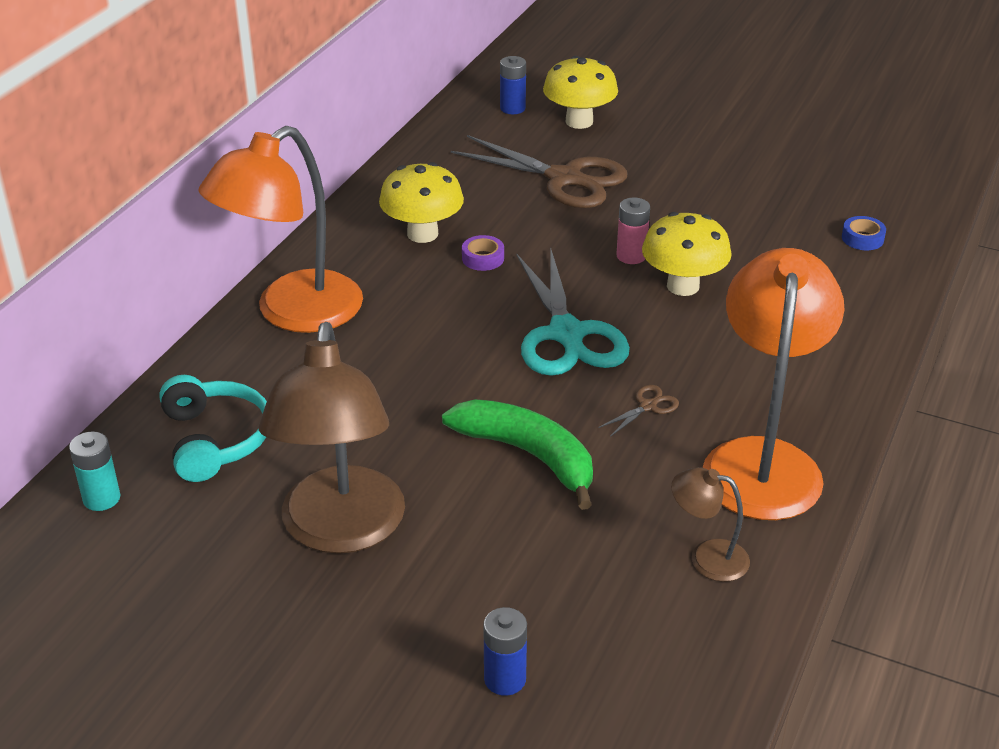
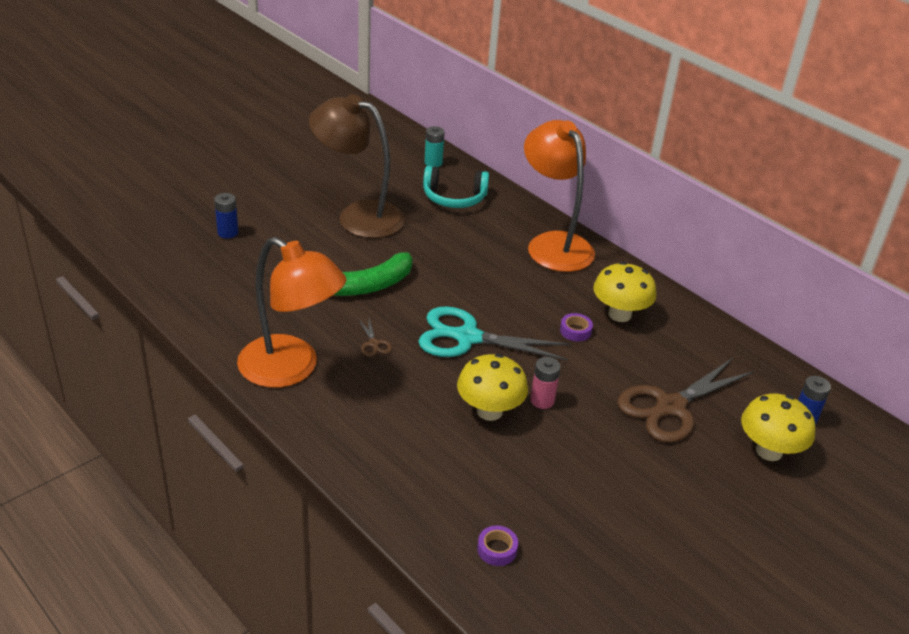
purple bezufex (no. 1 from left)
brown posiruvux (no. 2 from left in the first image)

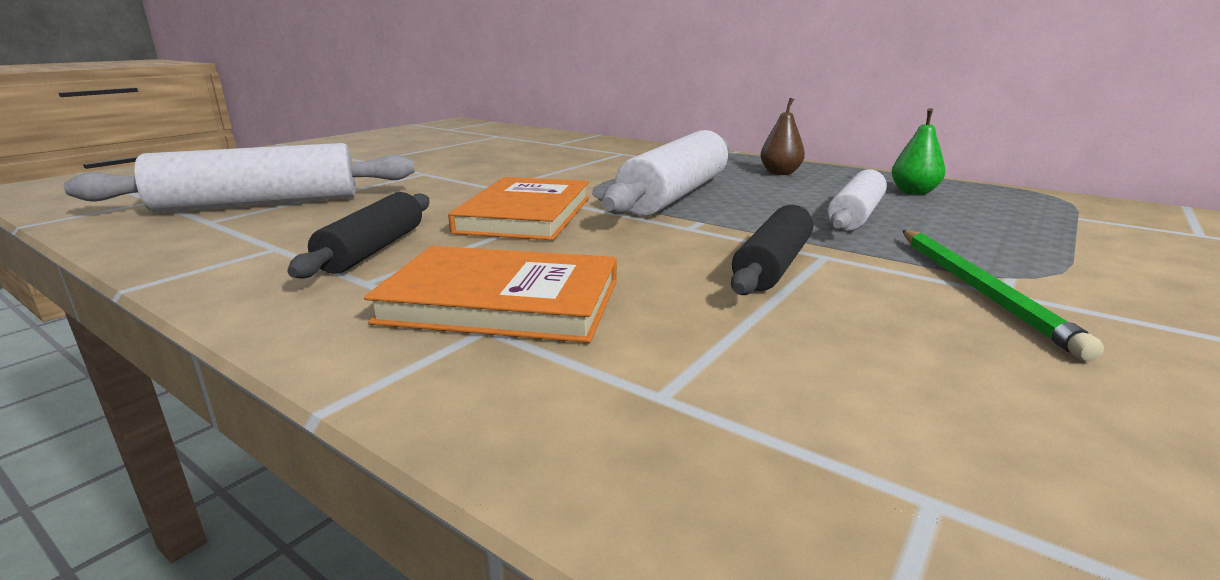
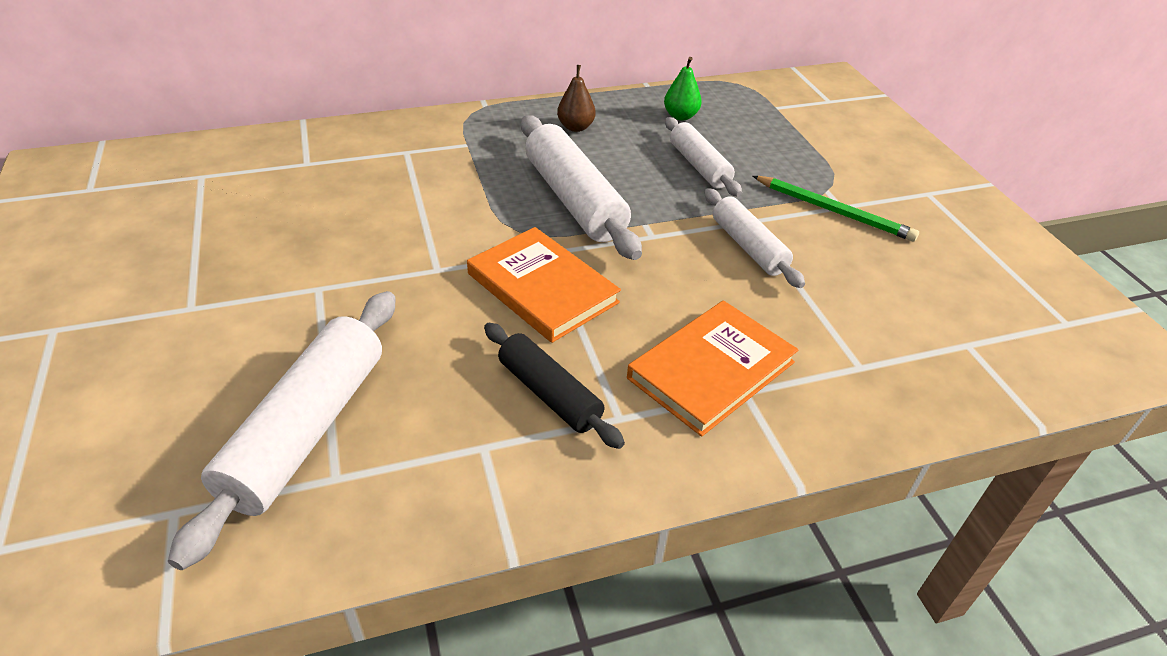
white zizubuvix (no. 4 from left)

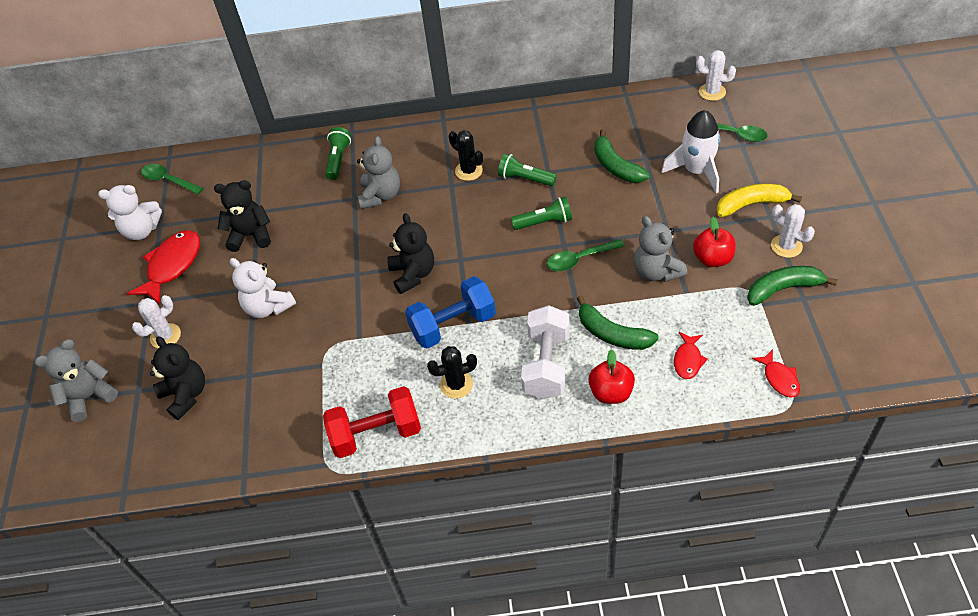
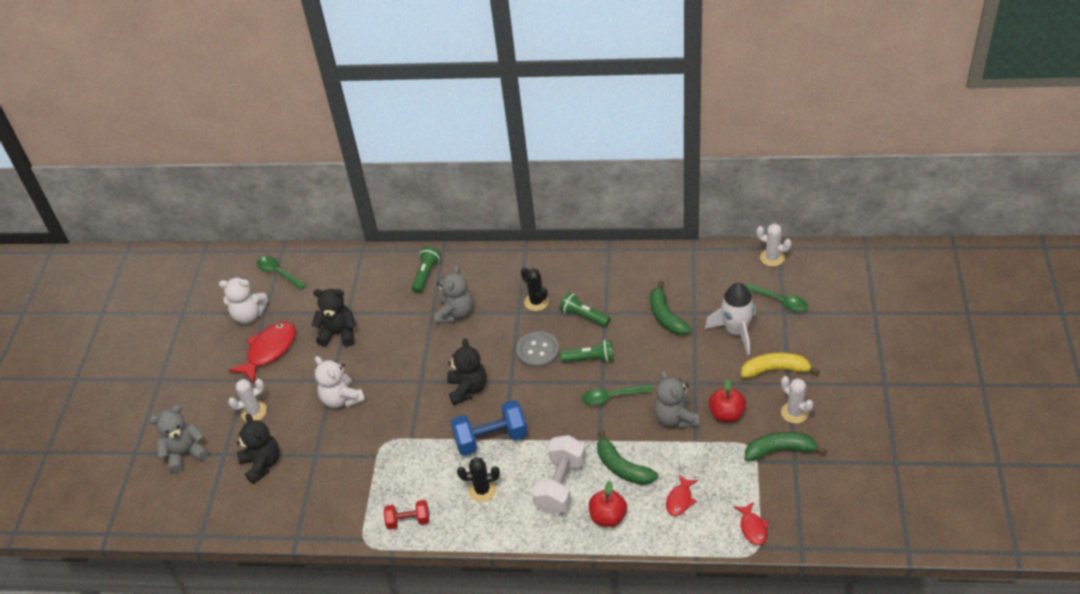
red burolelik
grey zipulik

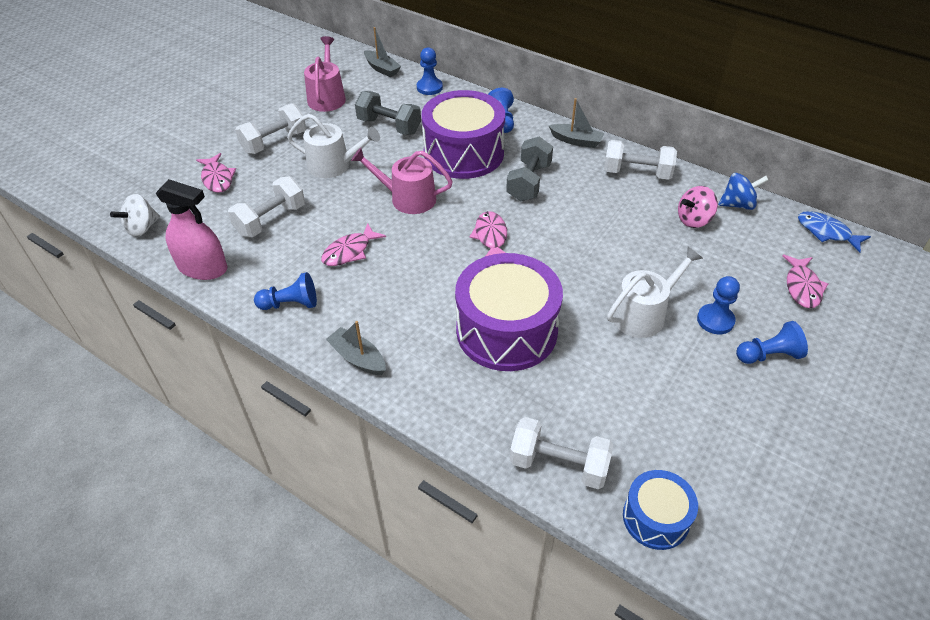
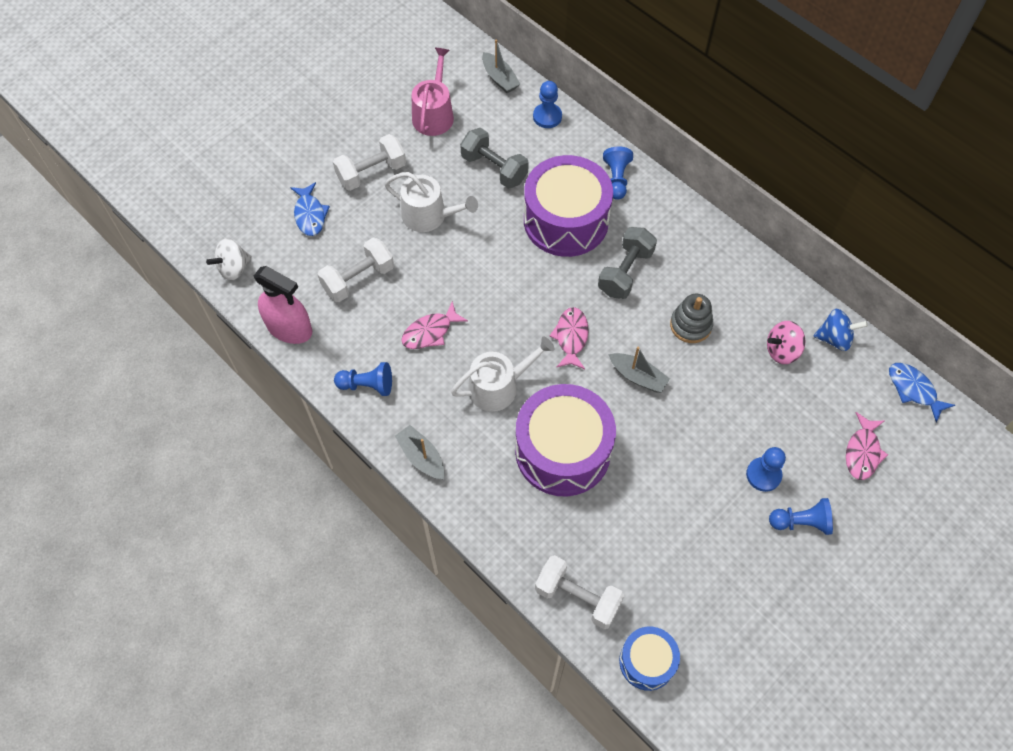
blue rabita (no. 1 from left)
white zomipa (no. 2 from left)
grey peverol (no. 3 from left)
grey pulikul
pink zomipa (no. 2 from left in the first image)
white burolelik (no. 4 from left in the first image)

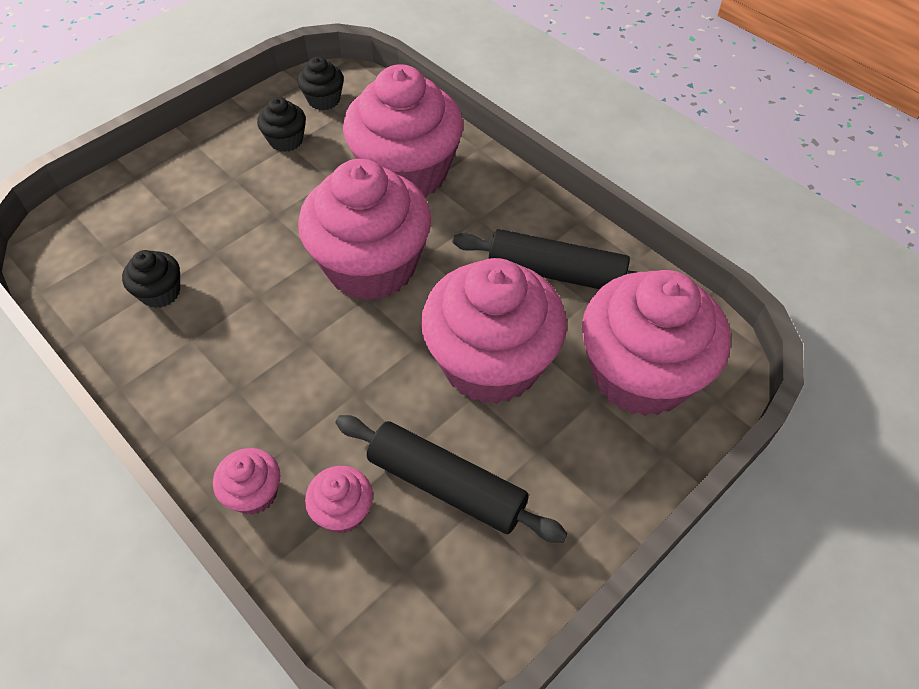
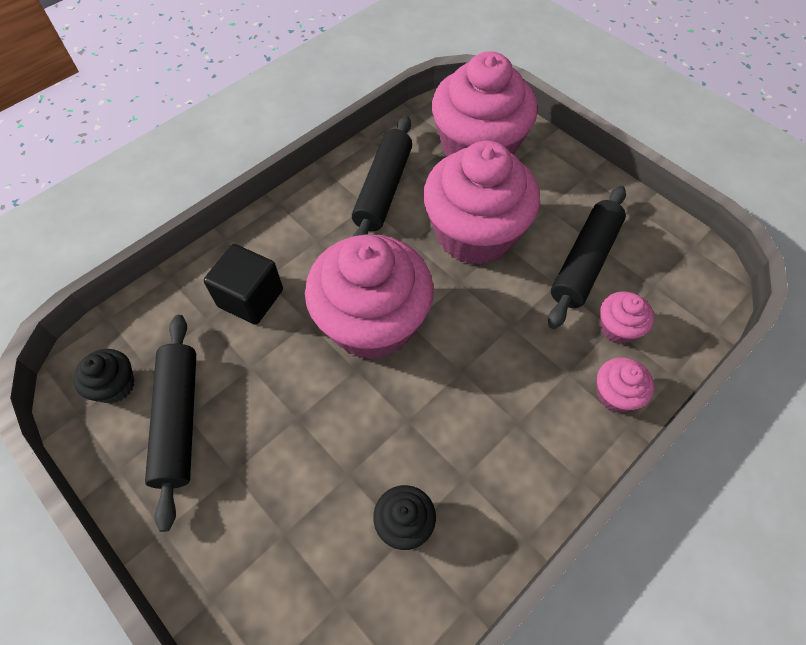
black zizubuvix (no. 1 from left)
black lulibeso

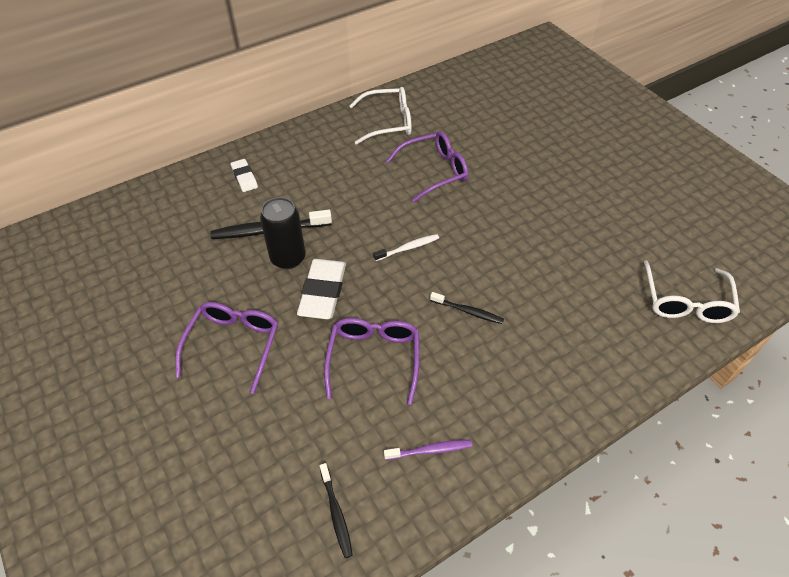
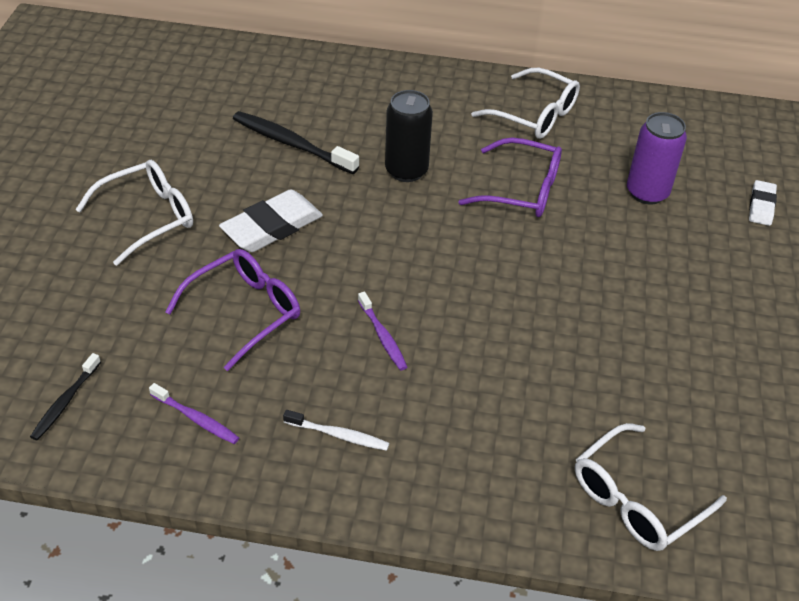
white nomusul (no. 1 from left)
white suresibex
purple suresibex (no. 2 from left)
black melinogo
purple melinogo
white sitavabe (no. 2 from left)

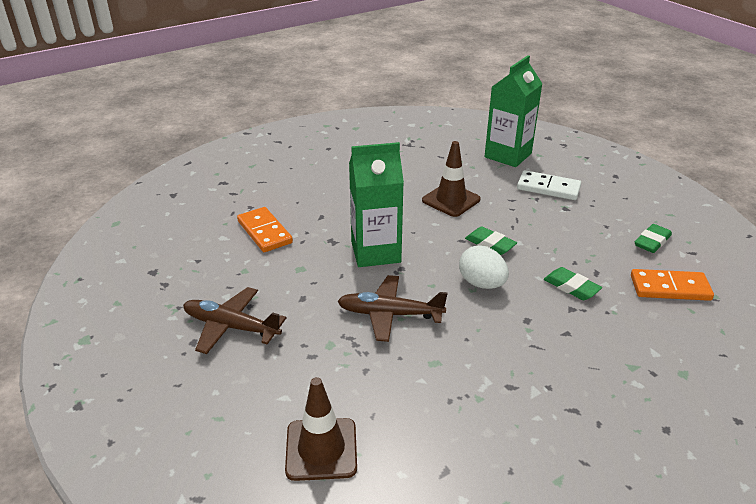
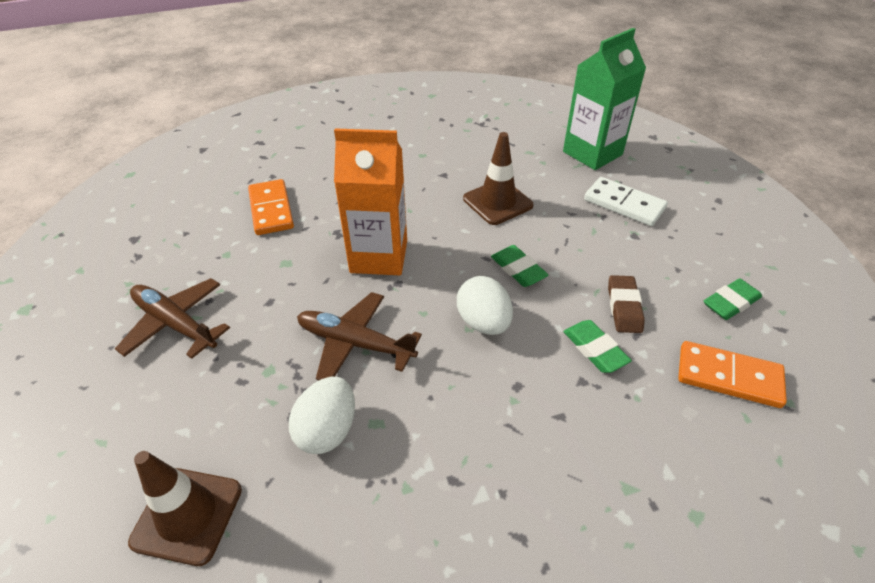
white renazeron (no. 1 from left)
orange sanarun
brown sitavabe

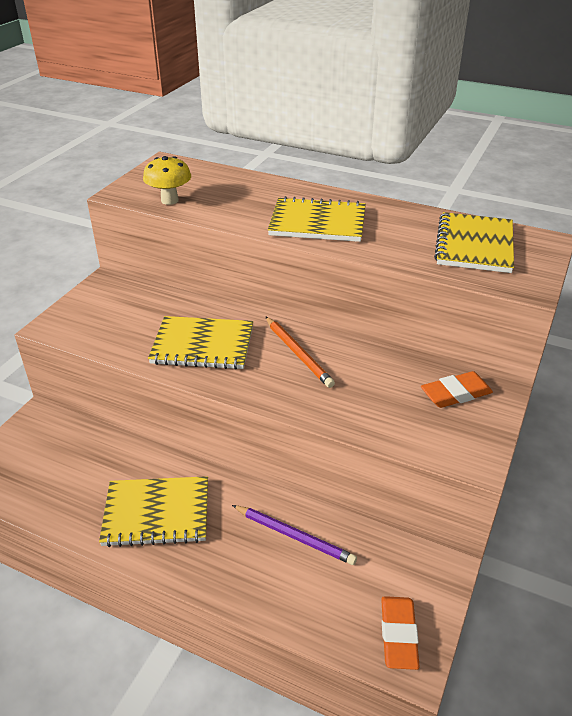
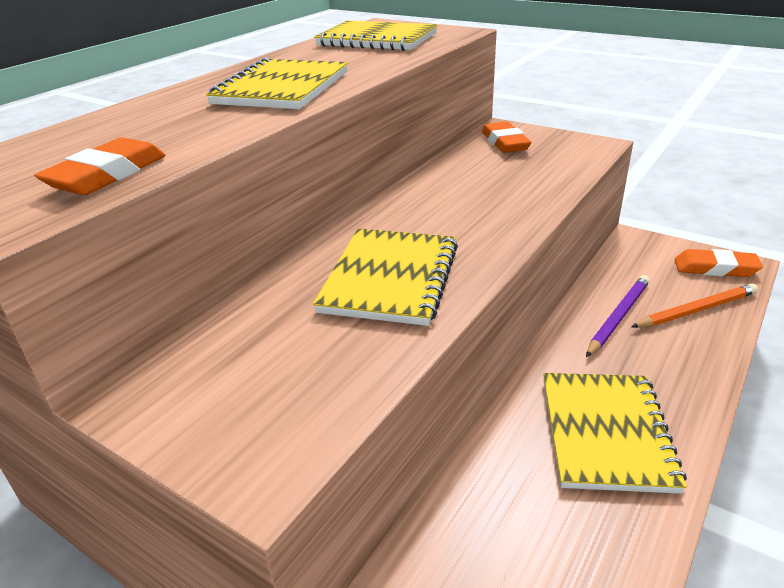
orange sitavabe (no. 1 from left)
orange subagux

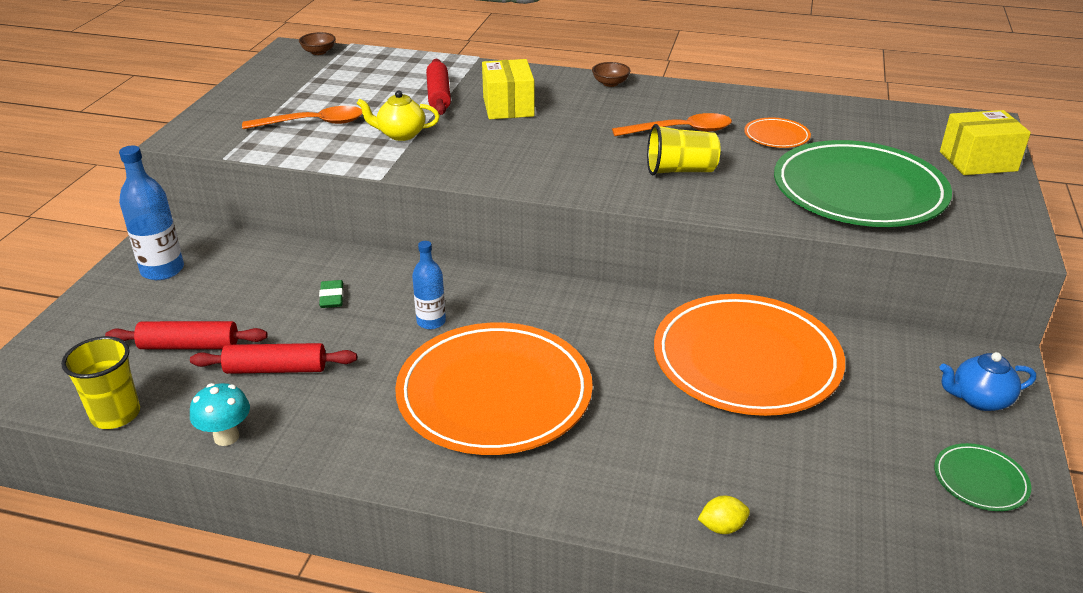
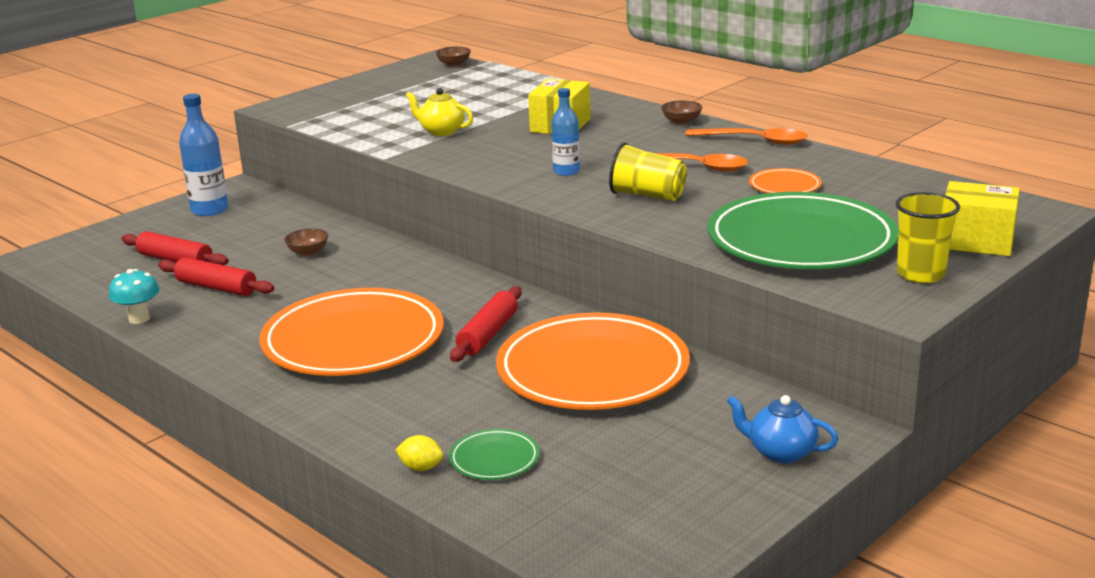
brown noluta (no. 1 from left)
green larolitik (no. 1 from left)
red zizubuvix (no. 3 from left)
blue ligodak (no. 2 from left)
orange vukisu (no. 2 from left)
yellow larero (no. 2 from left)

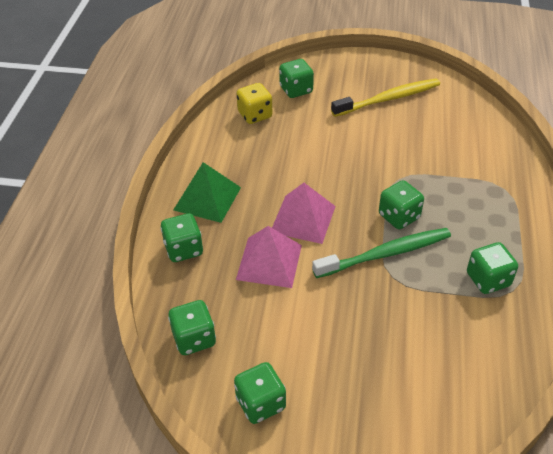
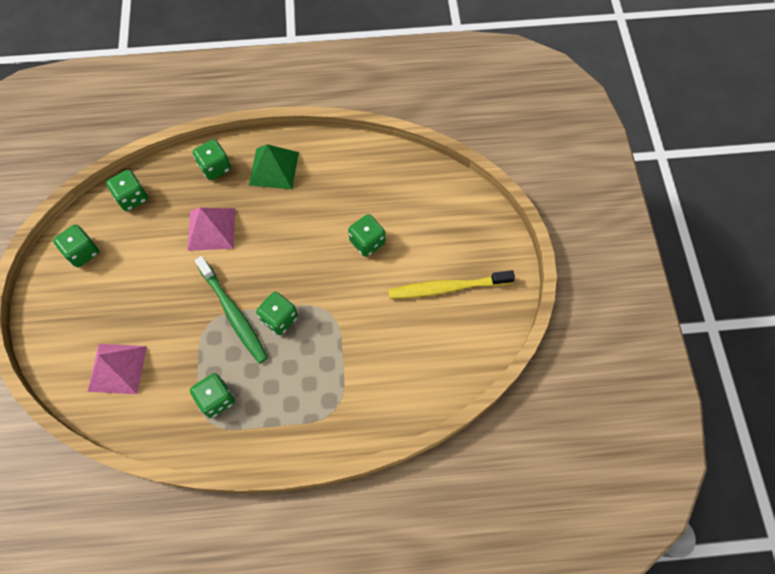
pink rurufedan (no. 1 from left)
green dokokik (no. 6 from left)
yellow suresibex
yellow dokokik

